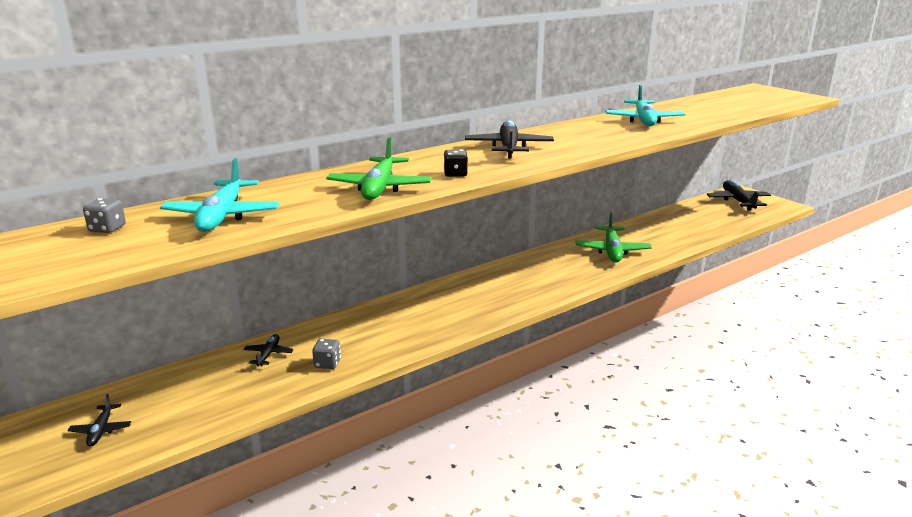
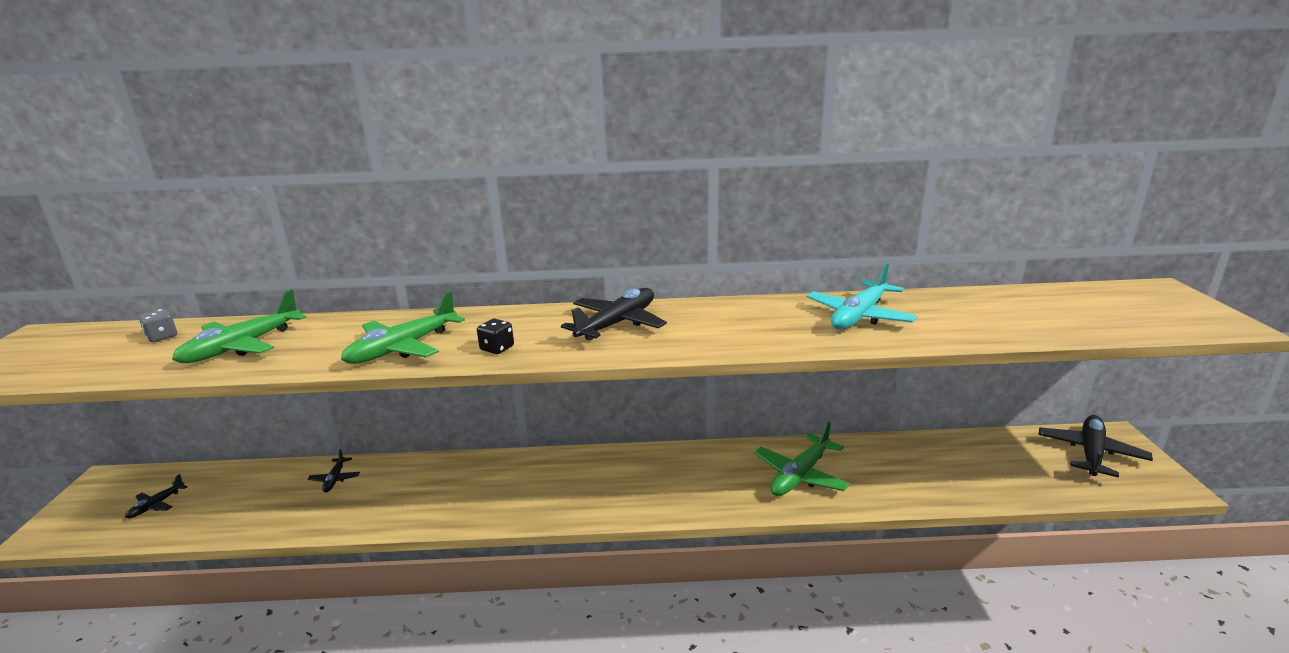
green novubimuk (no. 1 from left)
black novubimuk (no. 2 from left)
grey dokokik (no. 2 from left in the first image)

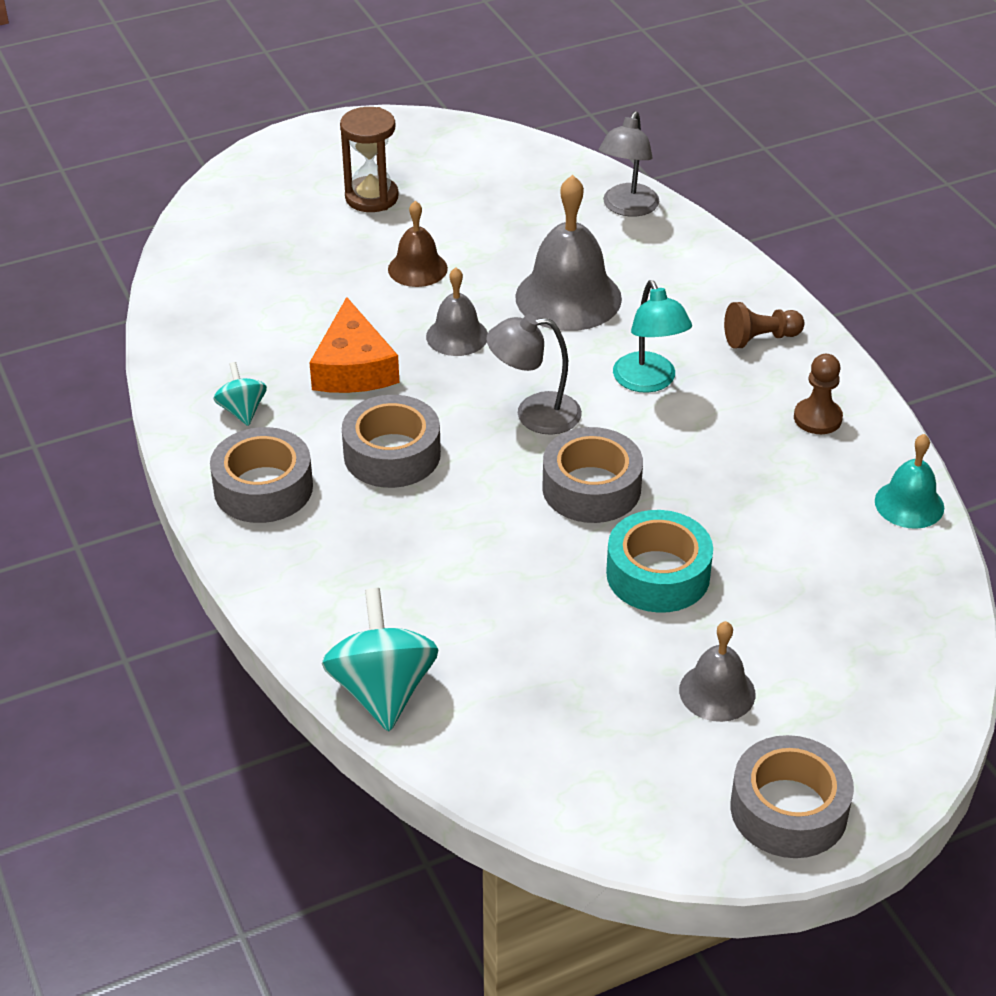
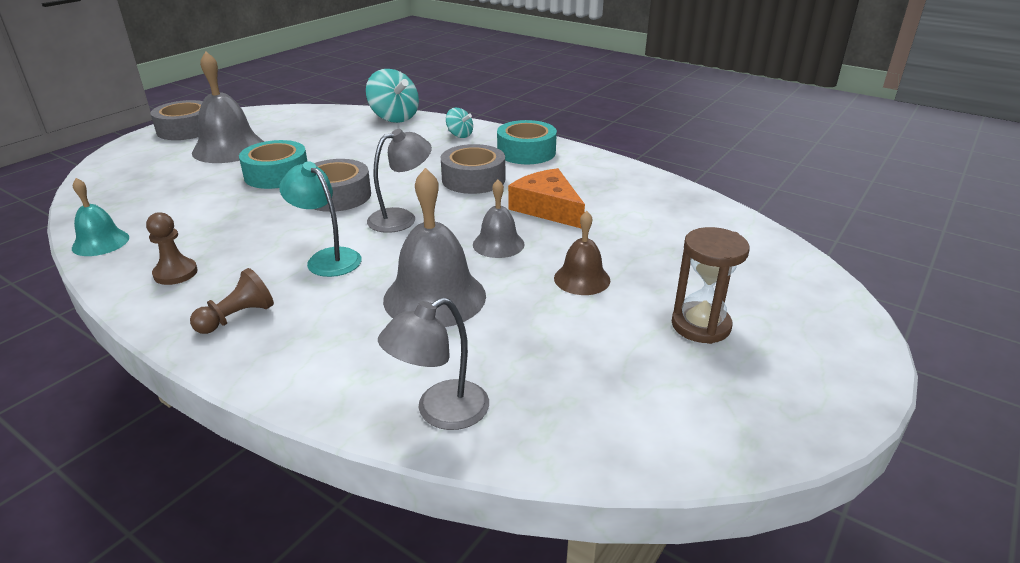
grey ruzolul (no. 1 from left)
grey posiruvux (no. 2 from left)
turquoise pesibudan (no. 2 from left)
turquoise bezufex (no. 2 from left)

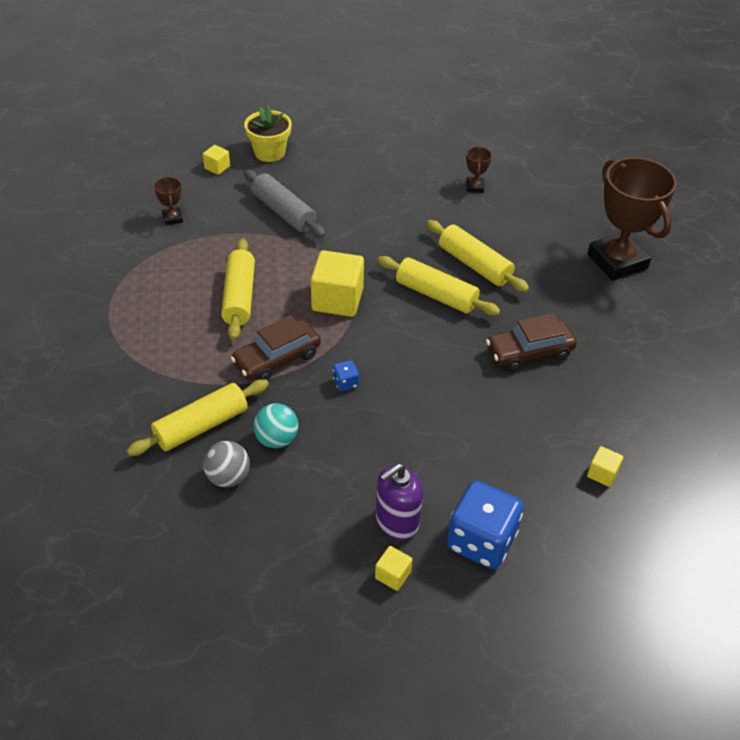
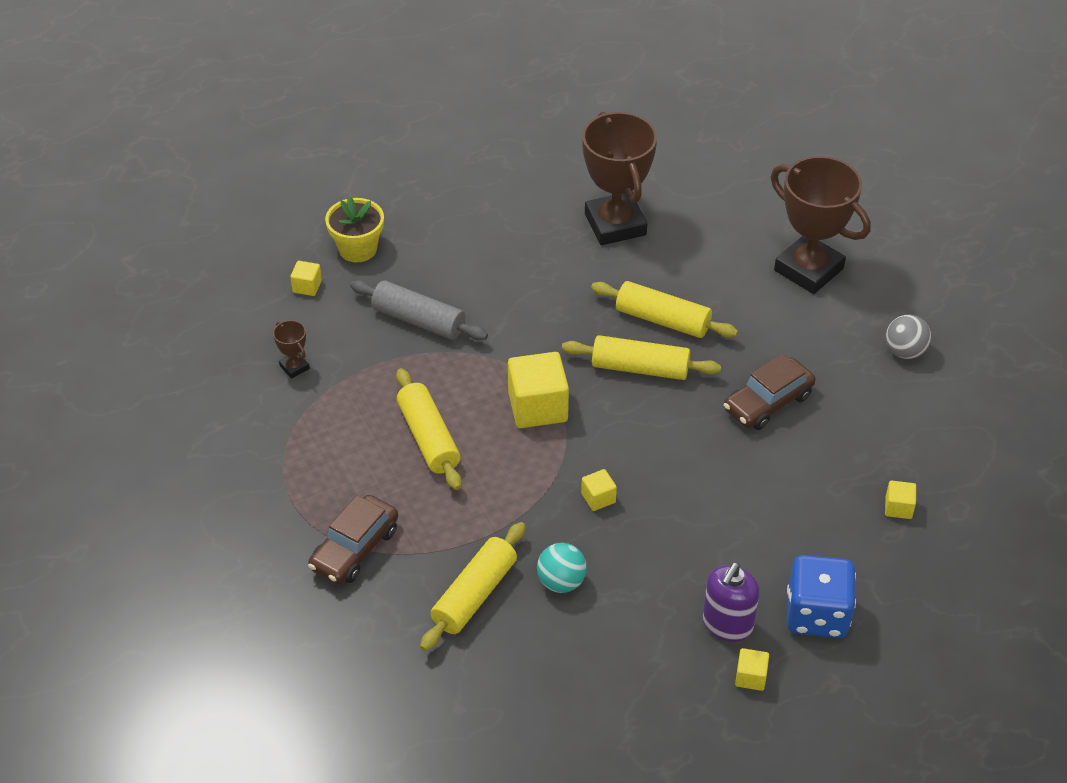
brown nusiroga (no. 1 from left)
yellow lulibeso (no. 3 from left)
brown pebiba (no. 2 from left)
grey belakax

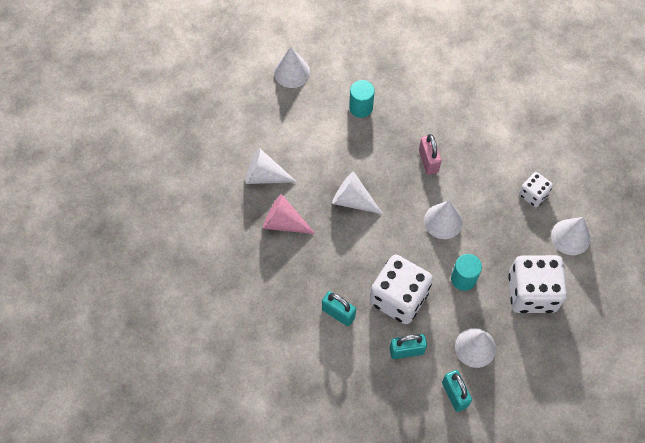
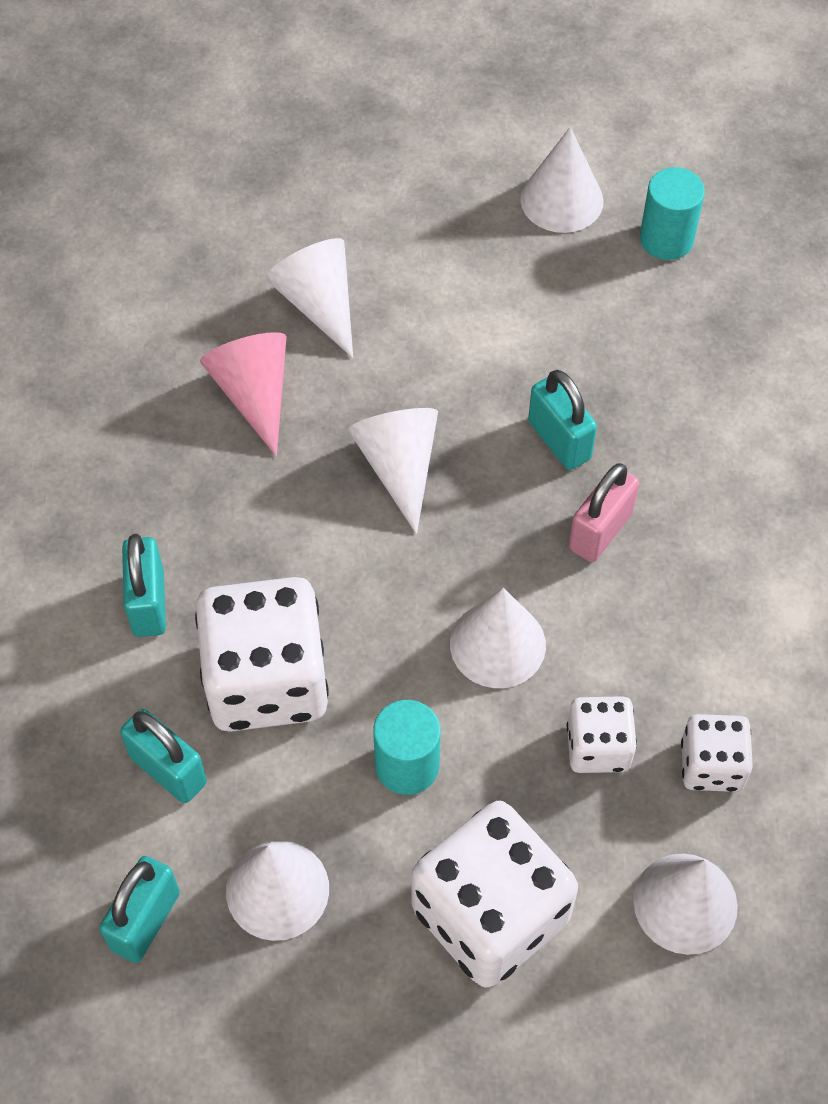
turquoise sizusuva (no. 4 from left)
white dokokik (no. 3 from left)
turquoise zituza (no. 2 from left)

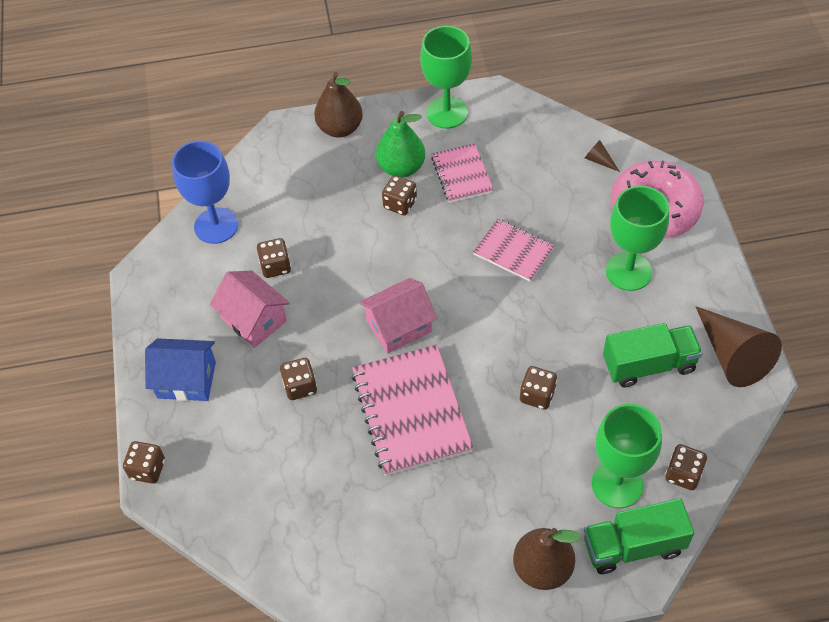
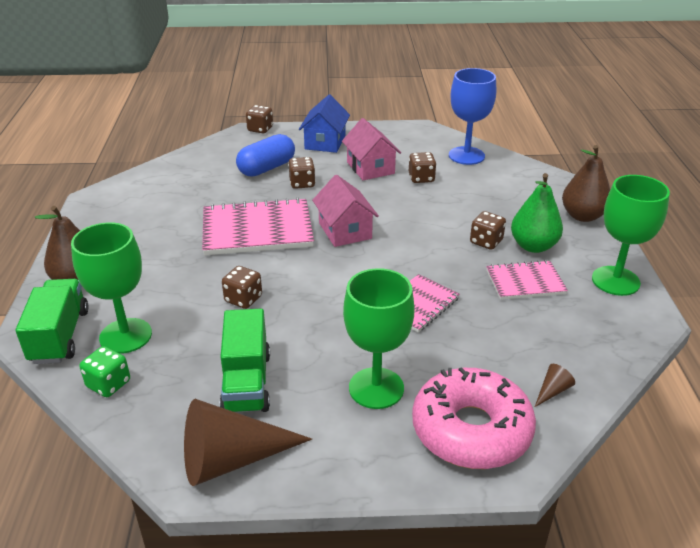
green dokokik
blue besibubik
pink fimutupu (no. 2 from left)

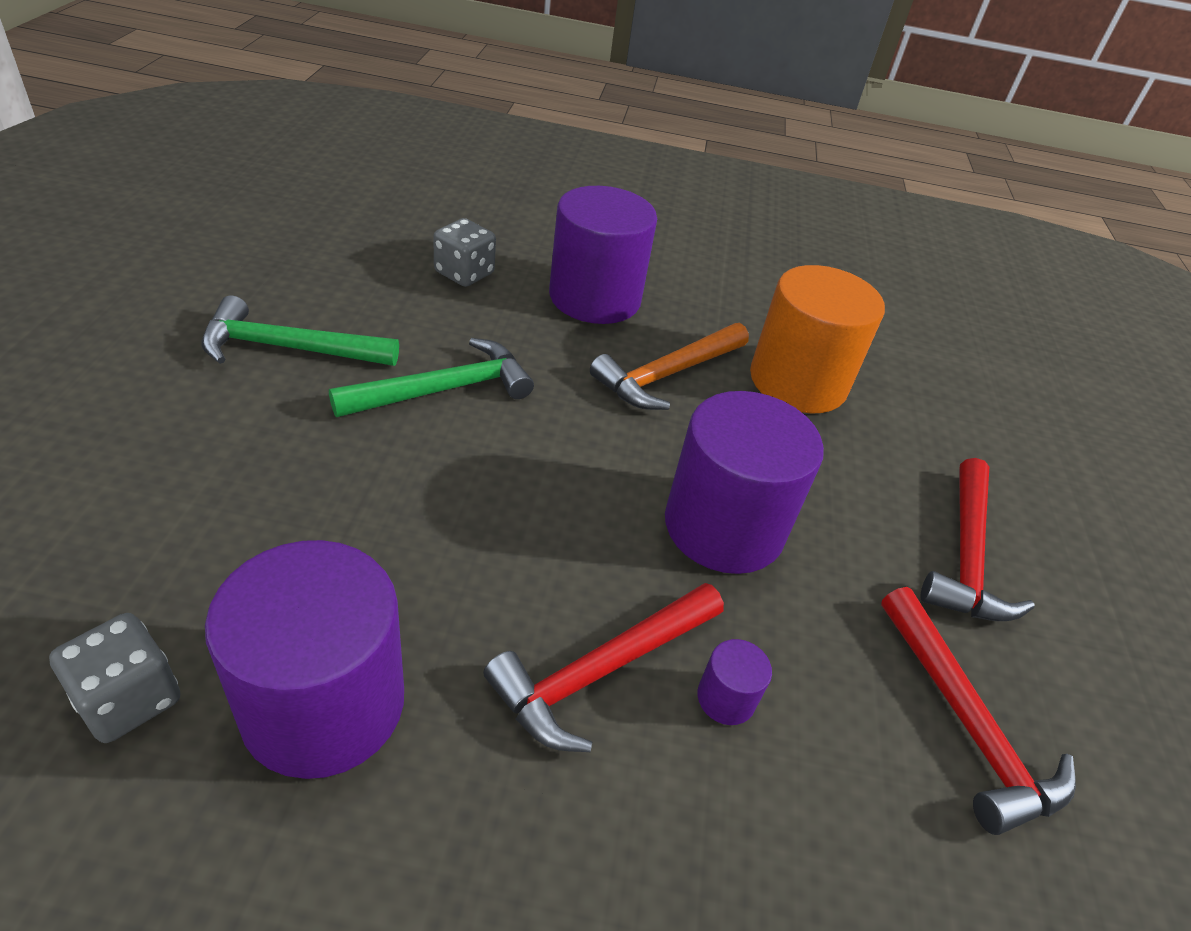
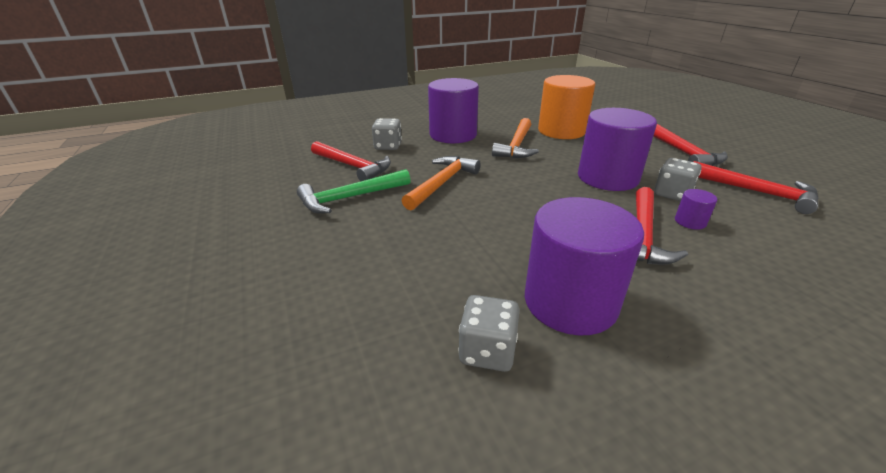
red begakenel (no. 1 from left)
orange begakenel (no. 1 from left)
grey dokokik (no. 3 from left)

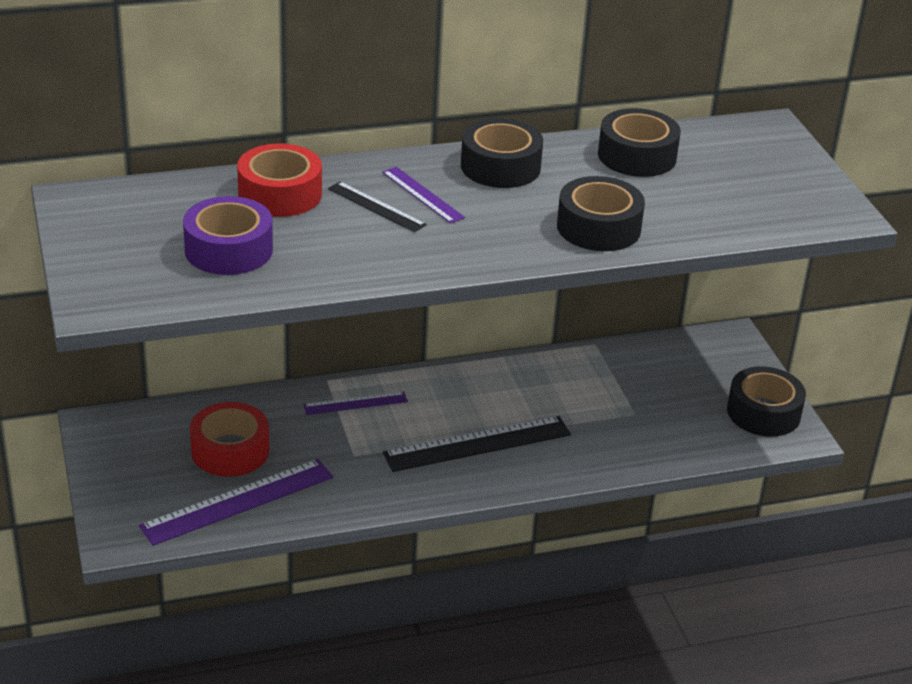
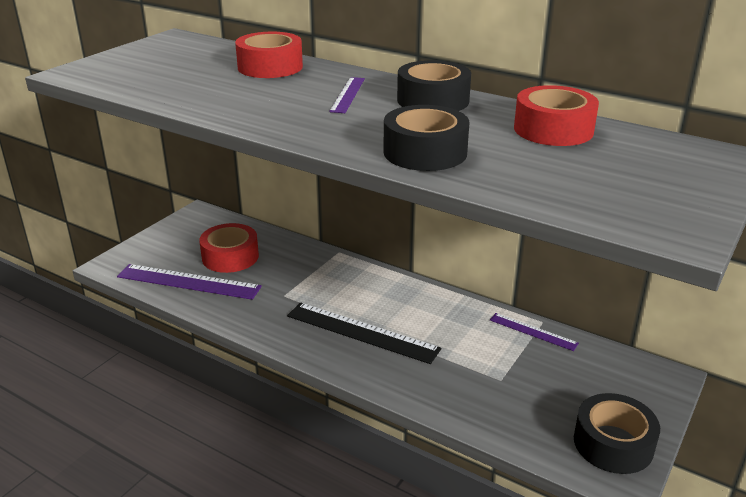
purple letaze (no. 3 from left)
red bezufex (no. 3 from left)
purple bezufex
black letaze (no. 1 from left in the first image)

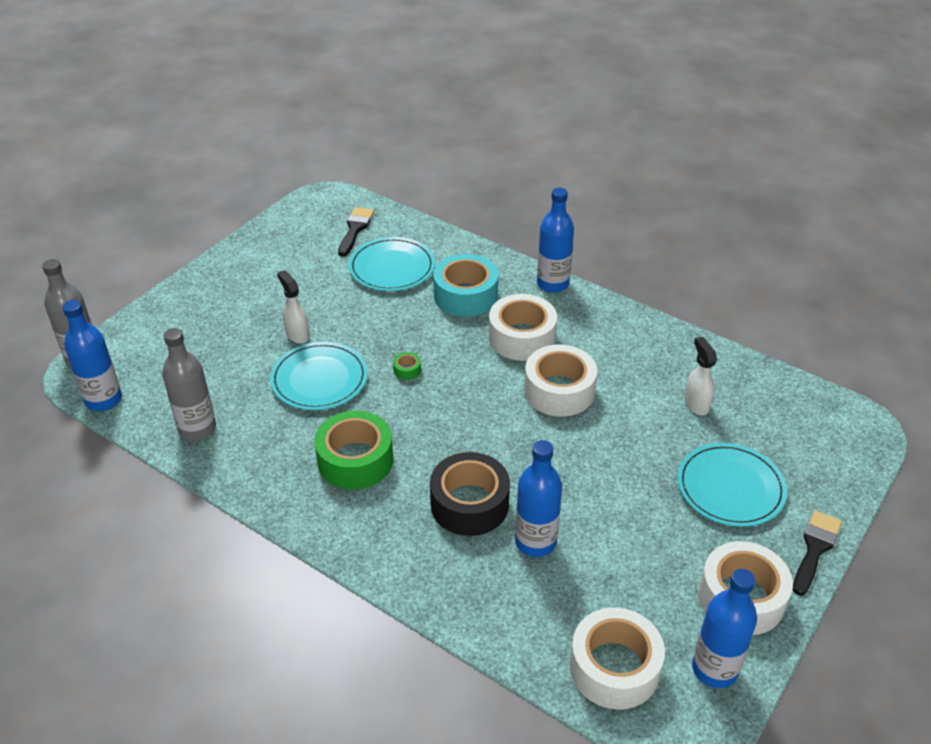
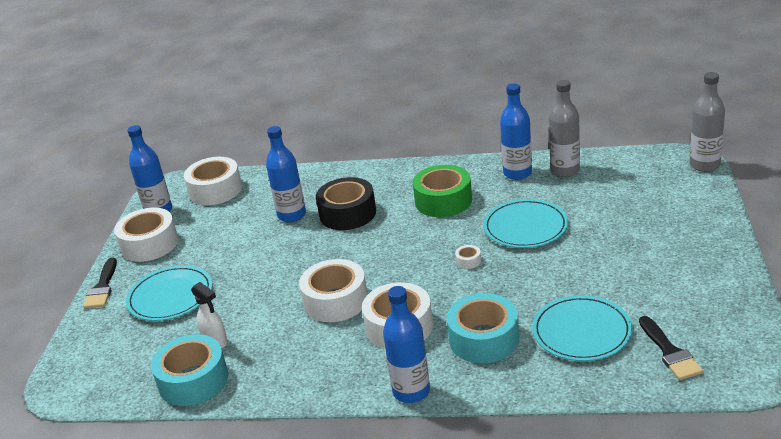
turquoise bezufex (no. 1 from left)
white bezufex (no. 5 from left)
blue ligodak (no. 4 from left)
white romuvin (no. 1 from left in the first image)

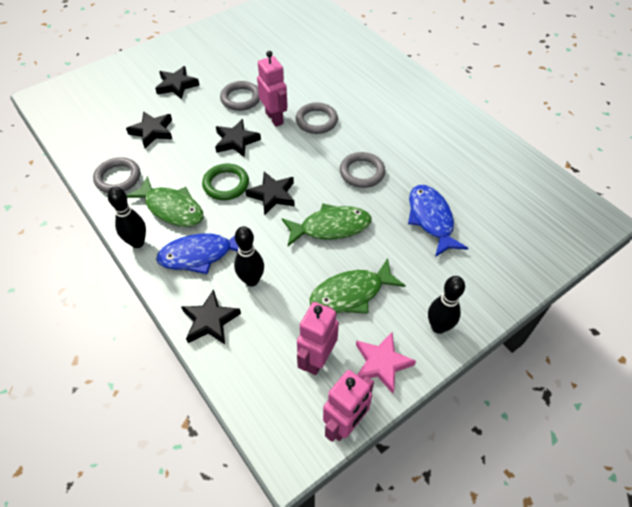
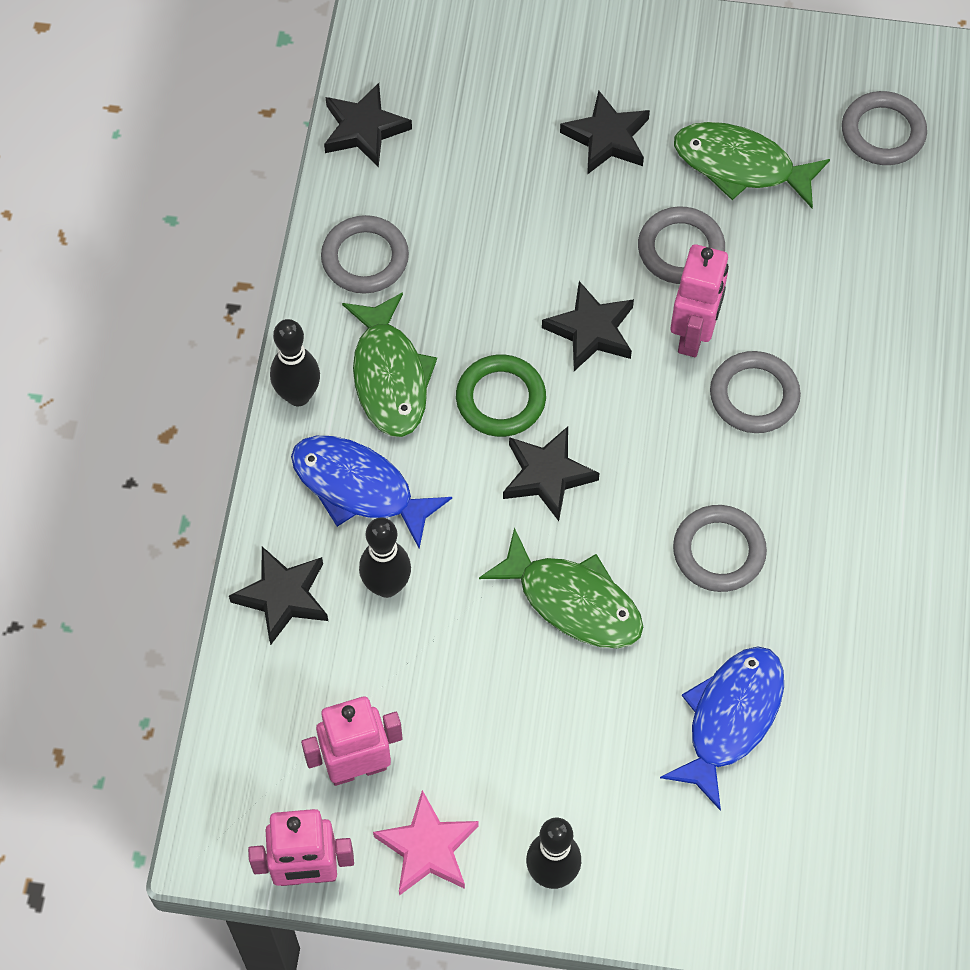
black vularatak (no. 2 from left)
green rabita (no. 3 from left)
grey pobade (no. 5 from left)

